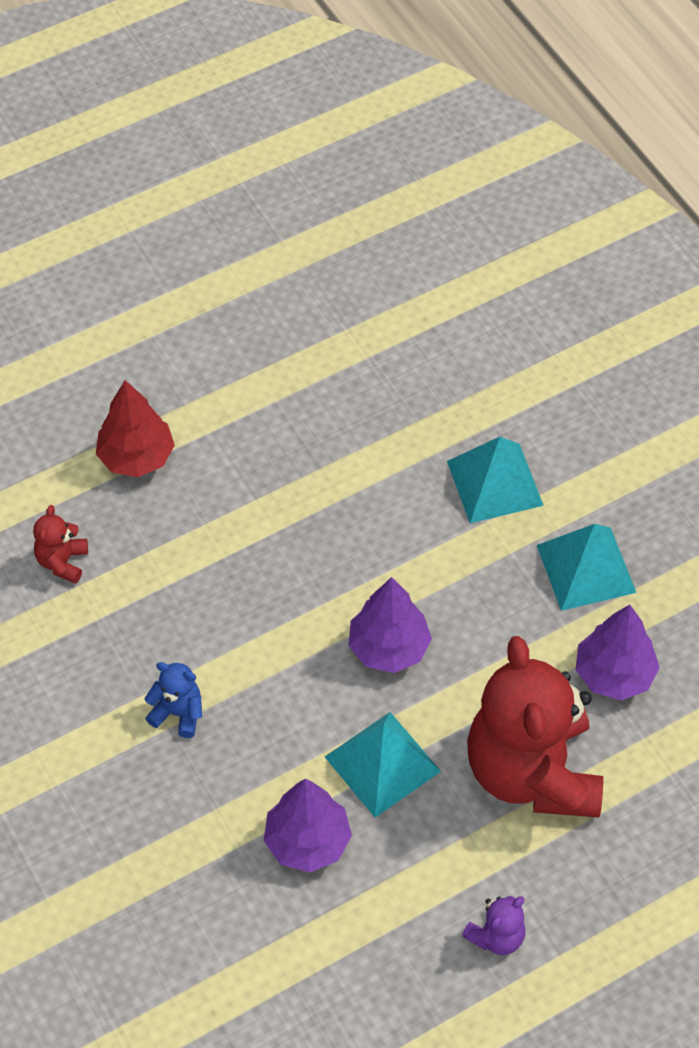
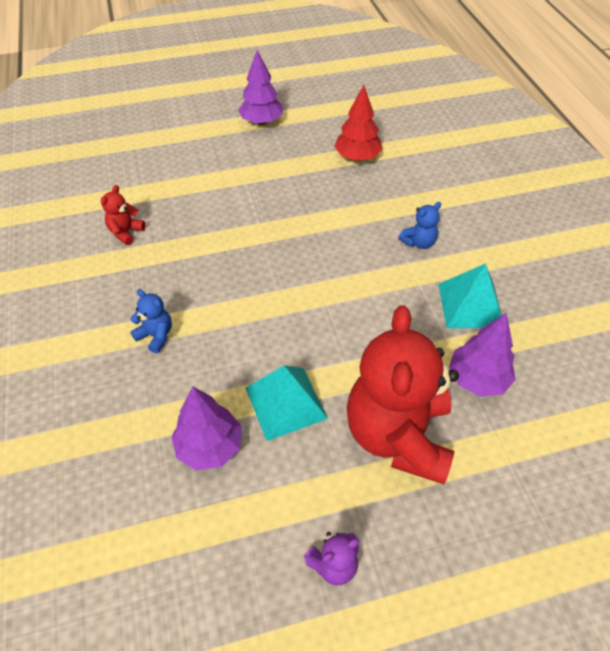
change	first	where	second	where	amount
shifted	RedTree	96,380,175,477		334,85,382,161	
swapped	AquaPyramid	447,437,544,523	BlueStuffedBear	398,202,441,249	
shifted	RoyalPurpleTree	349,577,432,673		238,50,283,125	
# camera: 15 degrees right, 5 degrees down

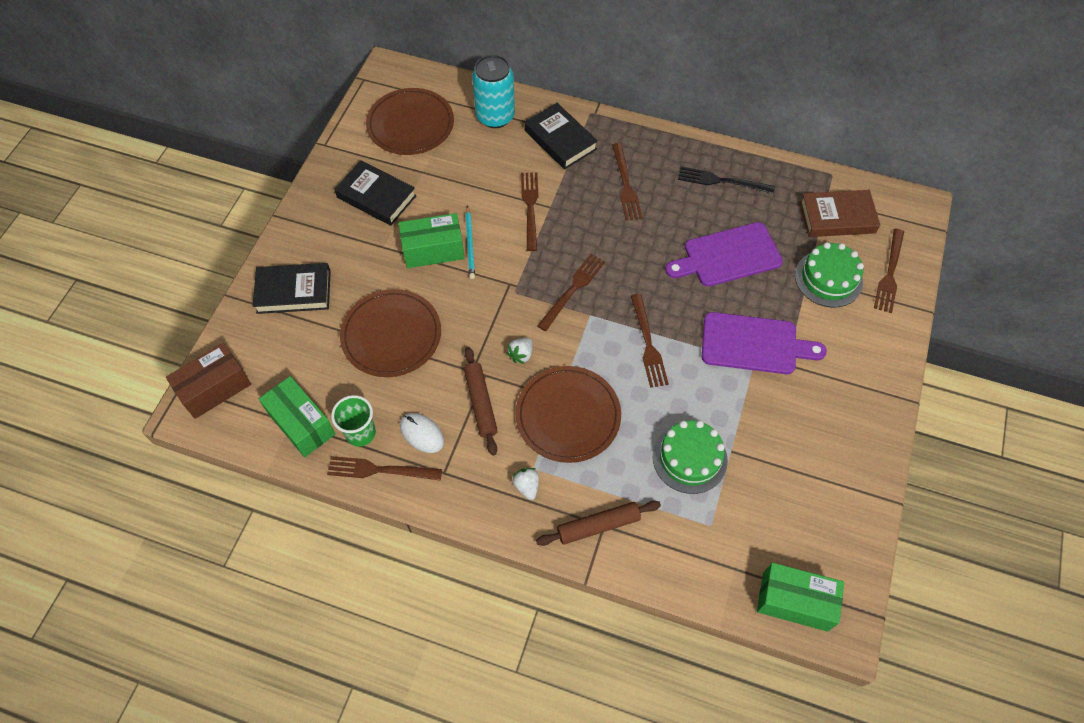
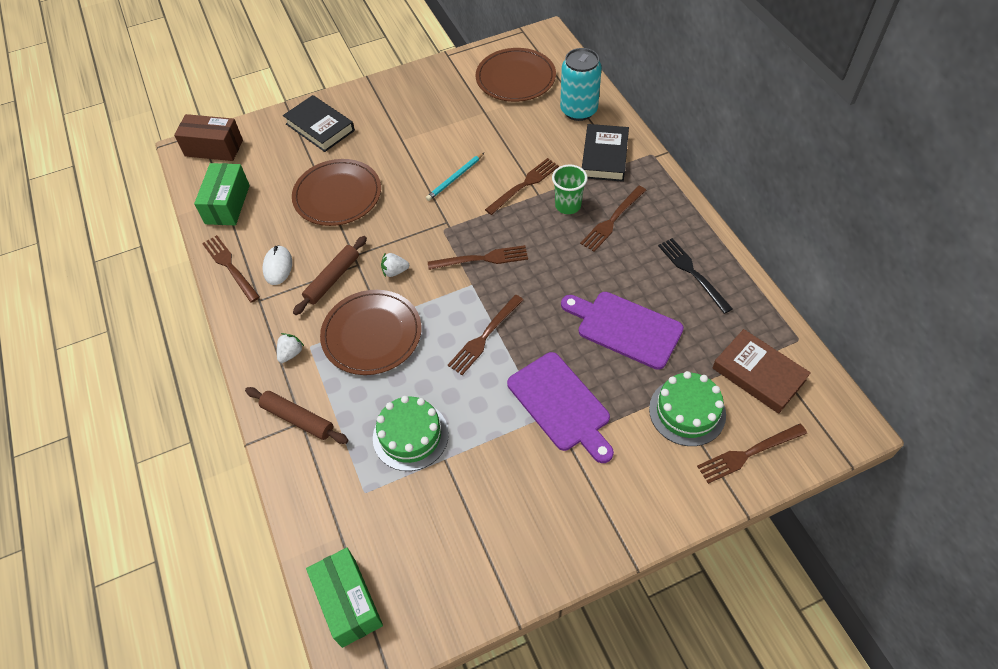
change	first	where	second	where	amount
gone	JetBlackBook	334,161,416,226			
gone	EmeraldPackage	399,213,465,268			
shifted	EmeraldCup	331,395,376,447		552,165,588,214	
# camera: 50 degrees right, 5 degrees down

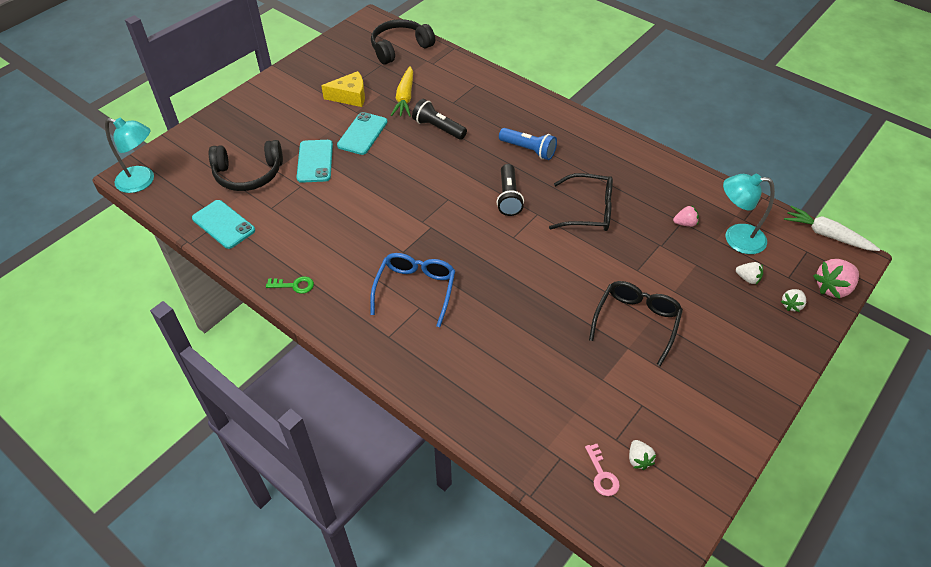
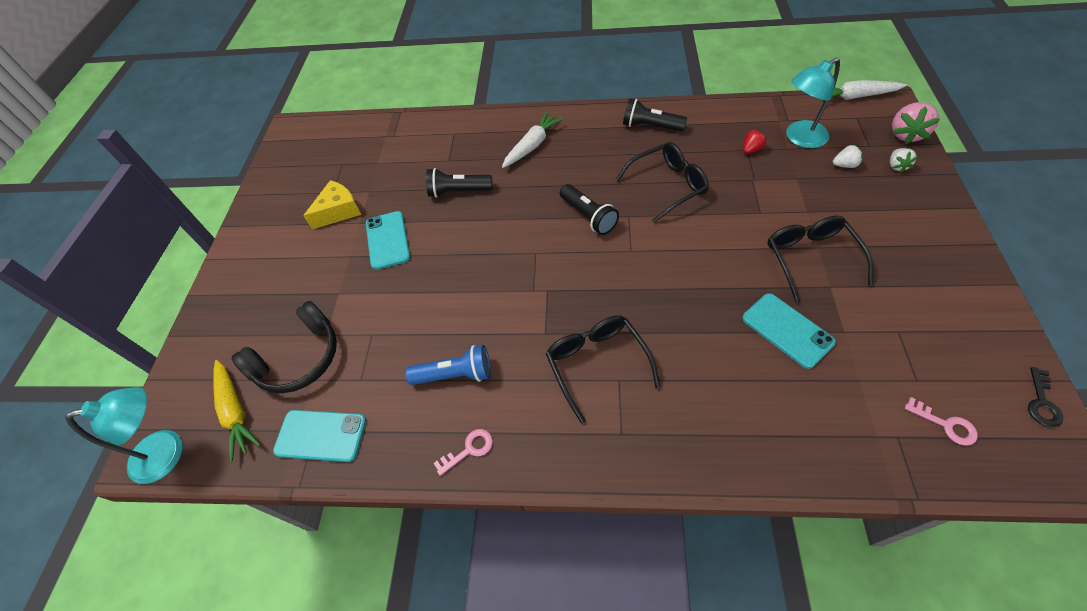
change	first	where	second	where	amount
gone	JetBlackHeadphones	371,19,435,64			
shifted	YellowCarrot	391,66,413,117		213,360,261,462	
shifted	BlueTorch	499,128,557,160		405,345,491,385	
shifted	AquaSmartphone	297,140,333,183		742,293,836,369	
repainted	RosyToyStrawberry	673,206,699,227	RedToyStrawberry	743,129,767,154	
repainted	BlueSpectacles	370,253,455,327	JetBlackSpectacles	546,315,660,424	
repainted	EmeraldLatchkey	266,276,314,294	RosyLatchkey	434,429,493,476	
gone	PureWhiteToyStrawberry	629,440,656,470			
new			JetBlackTorch	623,98,687,132	
new			PureWhiteCarrot	502,112,564,168	
new			JetBlackLatchkey	1028,367,1063,427	
# camera: 30 degrees left, 5 degrees up

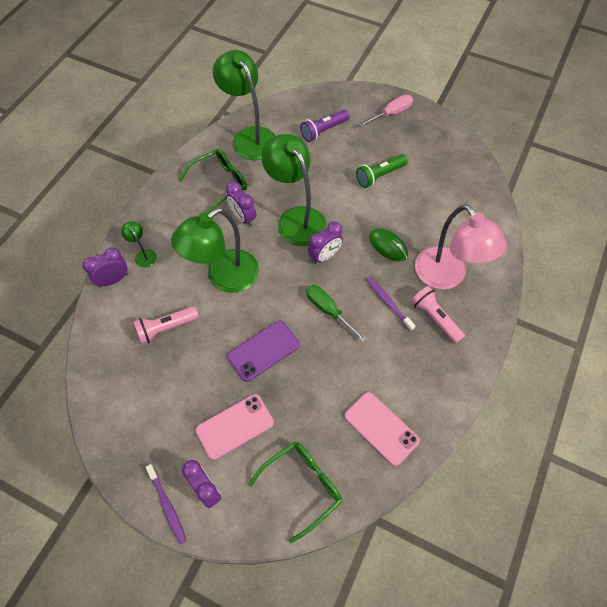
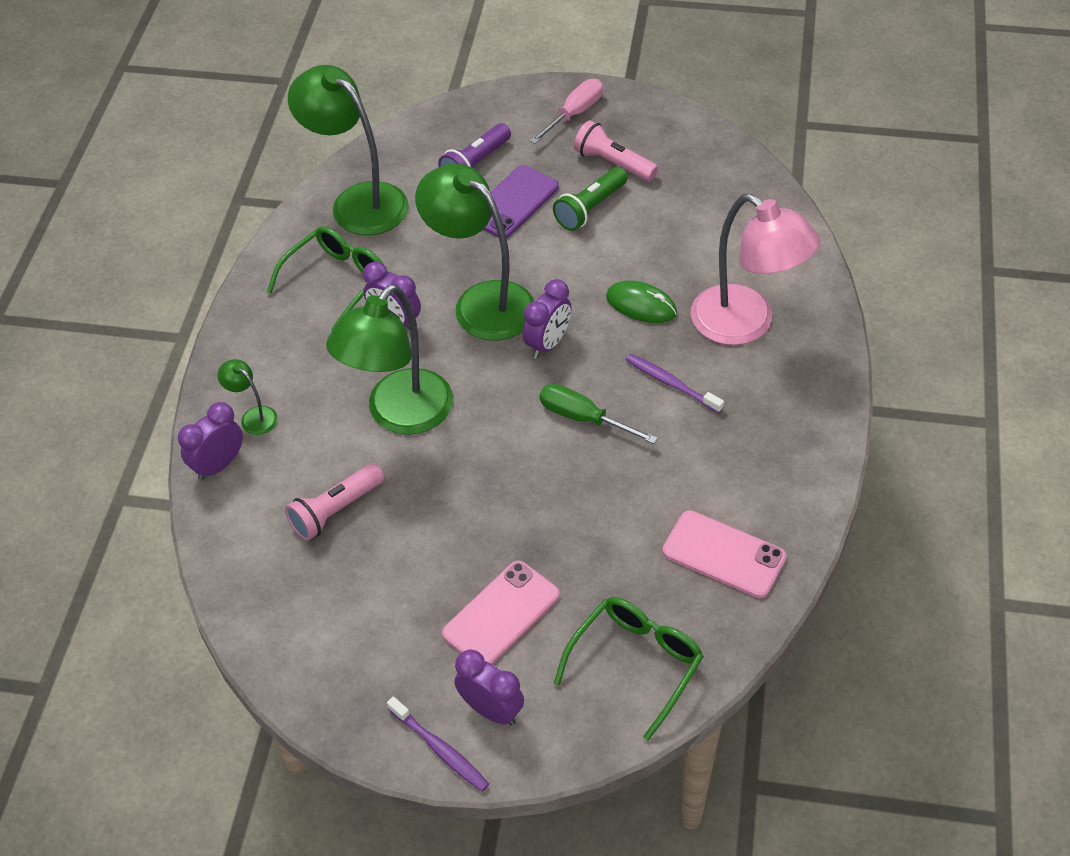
change	first	where	second	where	amount
shifted	RosyTorch	411,286,465,344		574,120,658,182	
shifted	RoyalPurpleSmartphone	227,321,300,382		483,165,559,238	
# camera: 15 degrees left, 10 degrees down

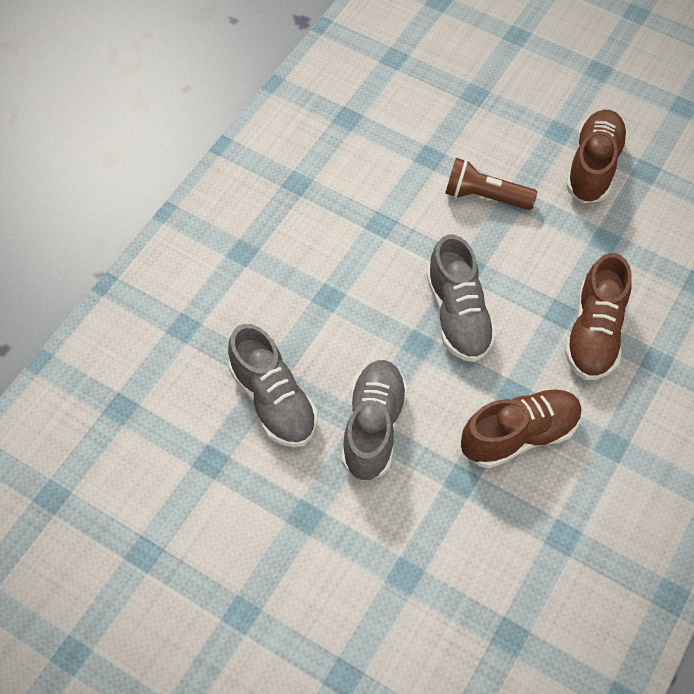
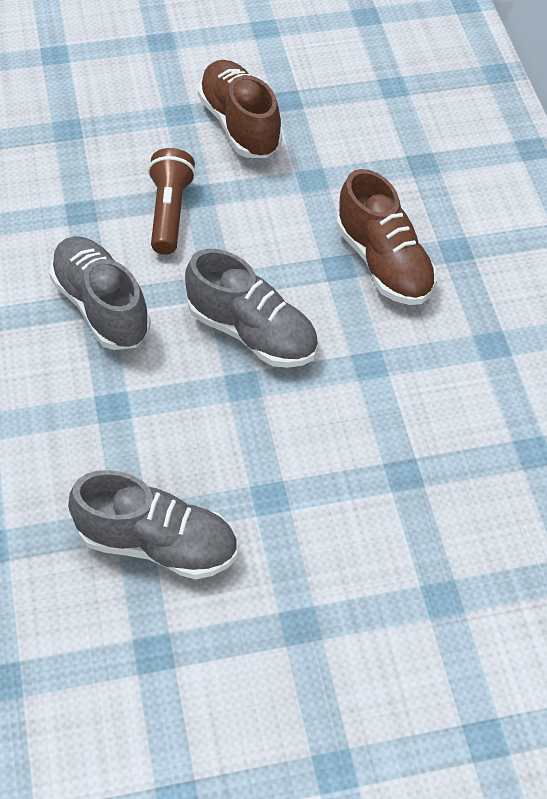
change	first	where	second	where	amount
rotated	BrownTorch	445,158,537,210		148,148,196,255	120 degrees clockwise
shifted	GreyShoe	342,360,408,481		49,236,151,350	
gone	BrownShoe	461,389,582,468			
# camera: 45 degrees left, 5 degrees down

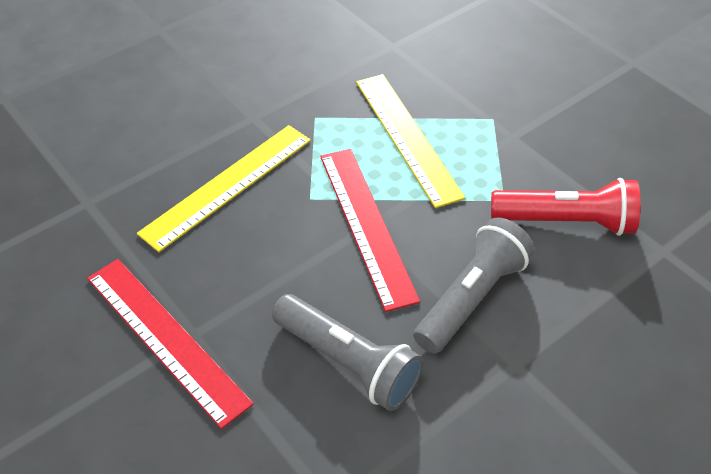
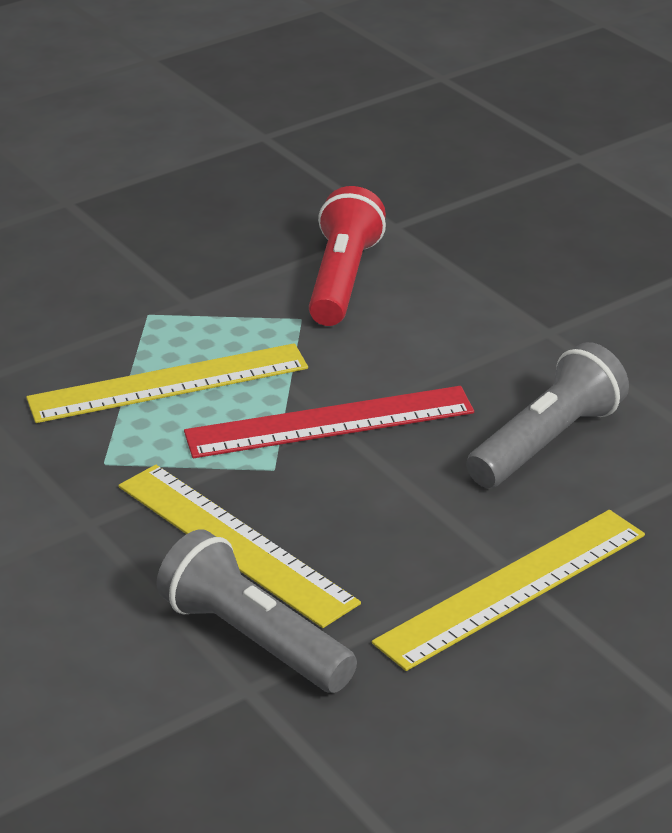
change	first	where	second	where	amount
shifted	GreyTorch	413,217,535,354		156,529,357,693	
repainted	RedMeasuringStick	87,259,254,429	YellowMeasuringStick	372,510,645,671	
# camera: 85 degrees left, 15 degrees down

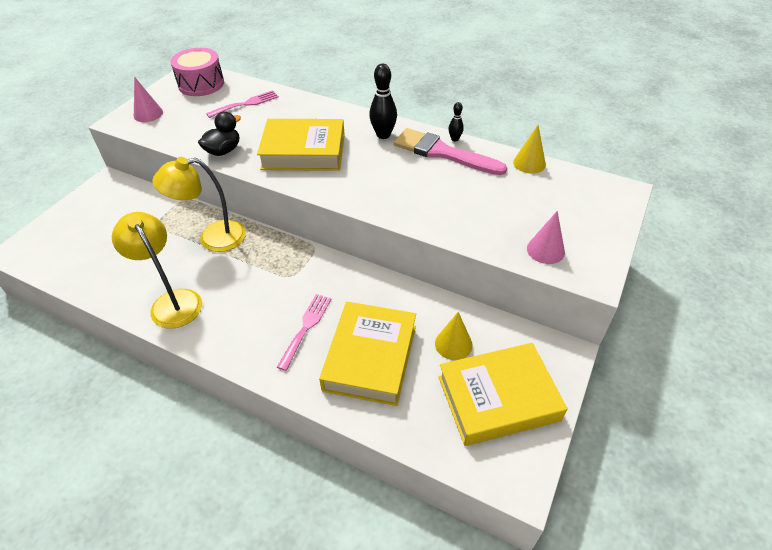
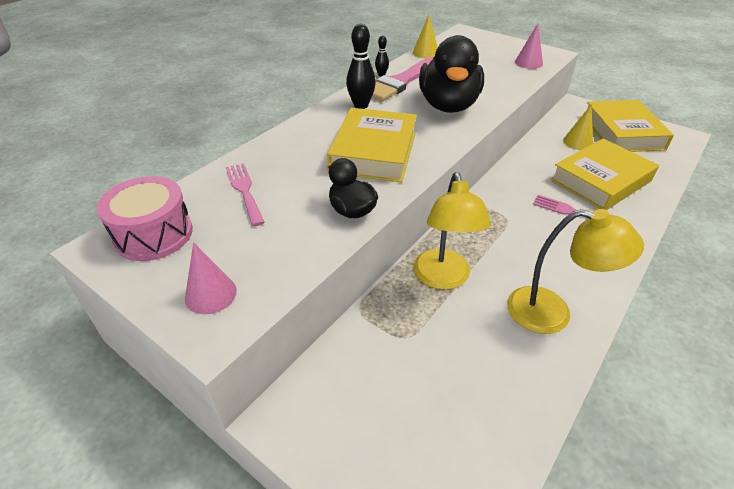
change	first	where	second	where	amount
rotated	YellowLamp	112,212,202,328		507,209,644,334	135 degrees counterclockwise
rotated	YellowBook	319,302,416,406		550,138,659,210	60 degrees counterclockwise
new			JetBlackRubberDuck	419,35,484,113	
# camera: 80 degrees left, 5 degrees down

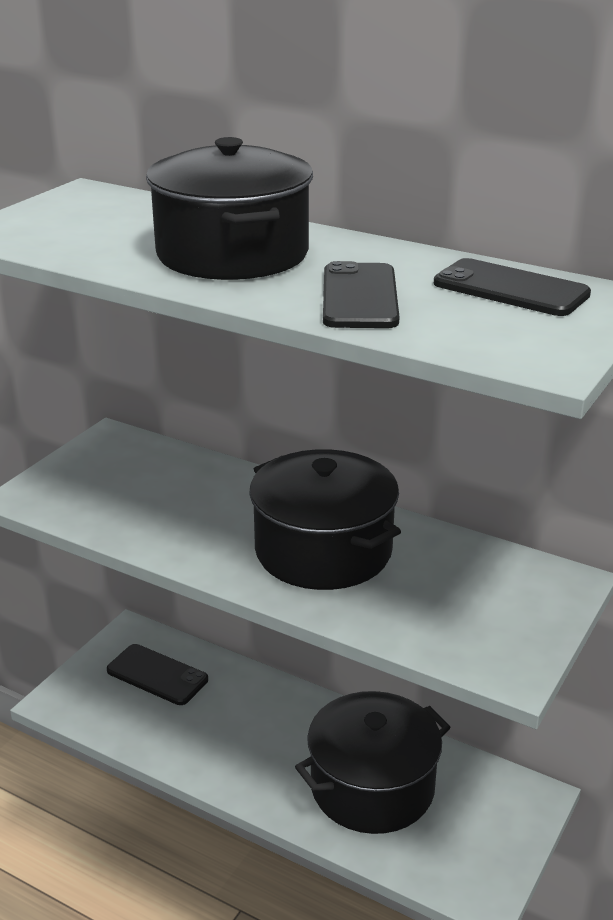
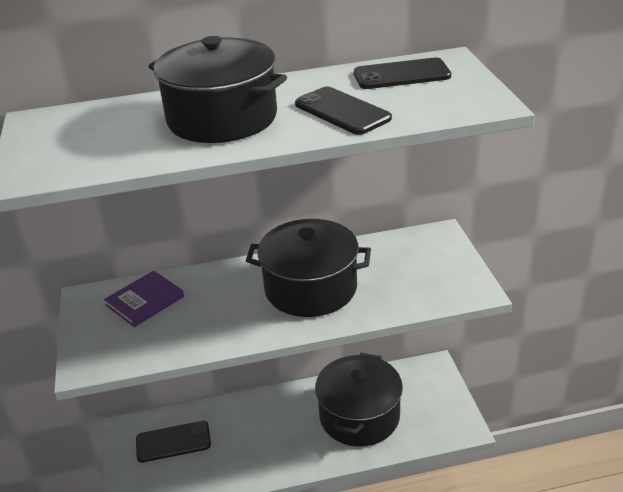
change	first	where	second	where	amount
new			RoyalPurpleBook	104,271,184,327	
# camera: 40 degrees left, 5 degrees up

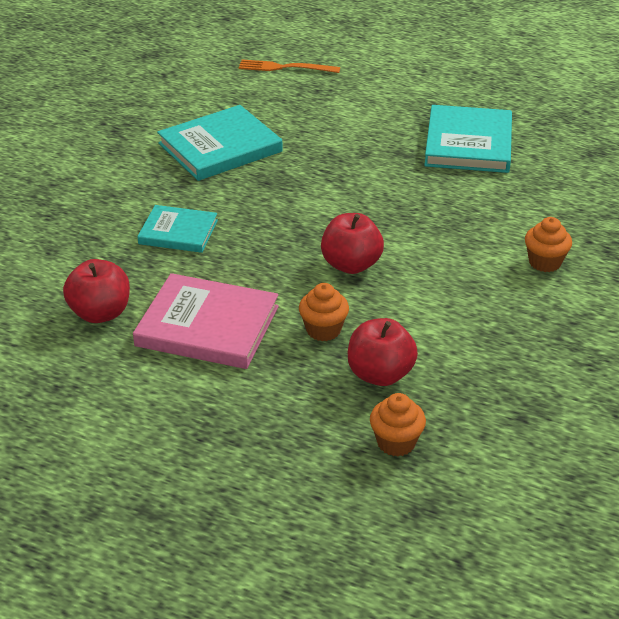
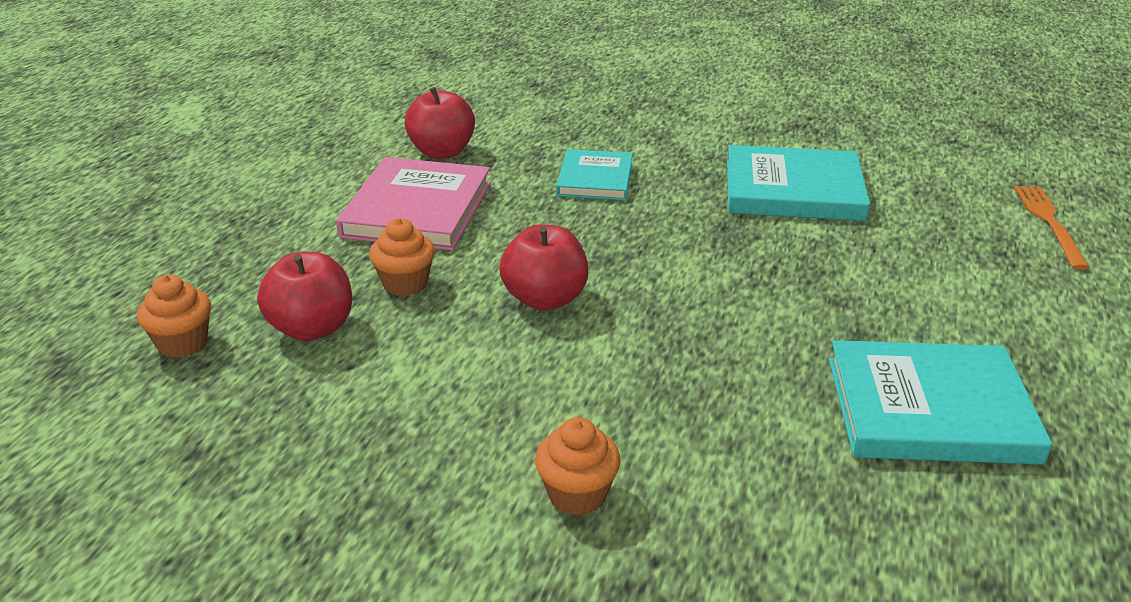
change	first	where	second	where	amount
rotated	AquaBook	157,105,283,181		727,145,870,221	45 degrees counterclockwise
# camera: 85 degrees right, 5 degrees down

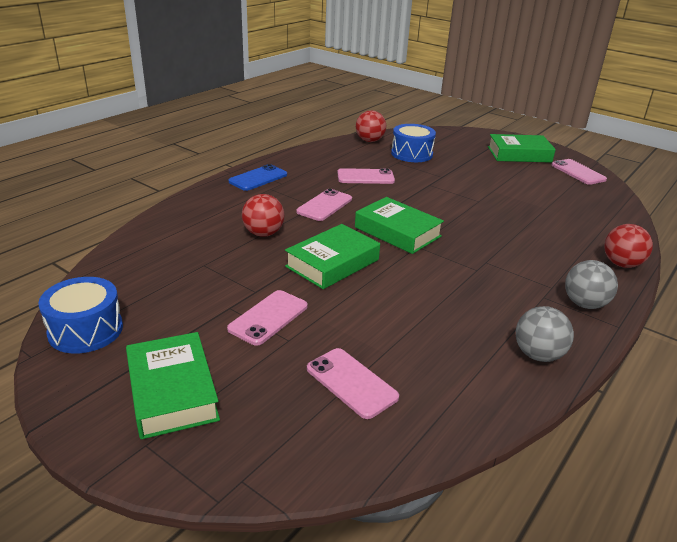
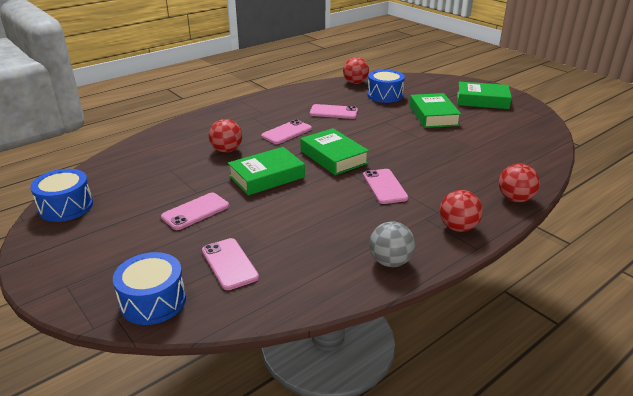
change	first	where	second	where	amount
shifted	RosySmartphone	552,159,607,185		363,169,408,204	
gone	BlueSmartphone	229,164,287,191			
repainted	GreyBall	565,260,618,309	RedBall	440,190,483,232	
shifted	EmeraldBook	126,332,220,439		410,93,461,128	
new			BlueSnareDrum	113,252,186,325	
# camera: 15 degrees right, 0 degrees up

